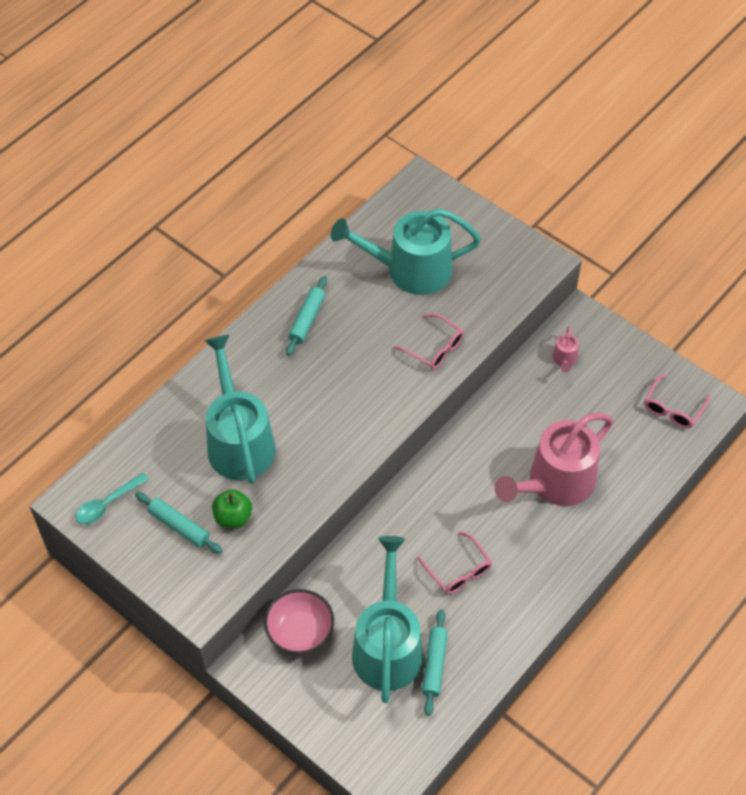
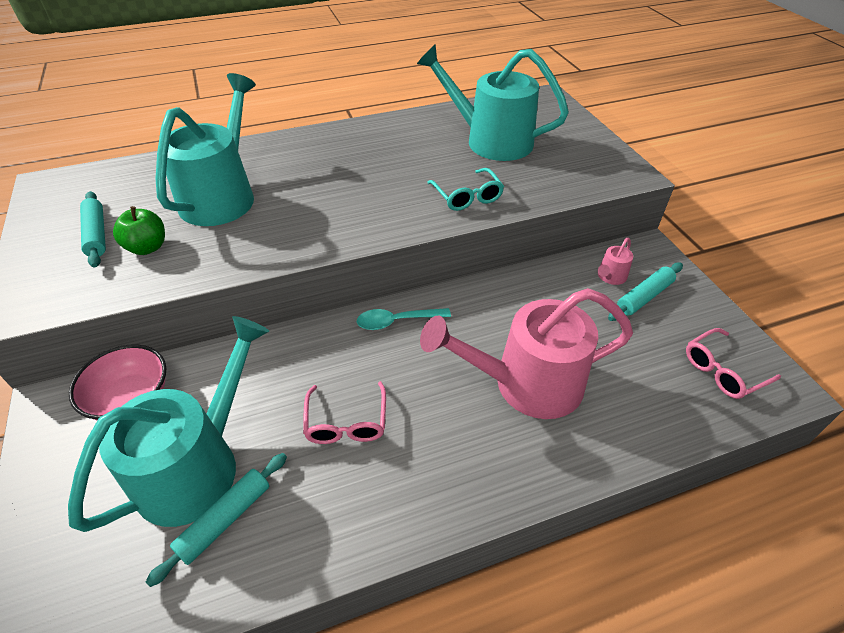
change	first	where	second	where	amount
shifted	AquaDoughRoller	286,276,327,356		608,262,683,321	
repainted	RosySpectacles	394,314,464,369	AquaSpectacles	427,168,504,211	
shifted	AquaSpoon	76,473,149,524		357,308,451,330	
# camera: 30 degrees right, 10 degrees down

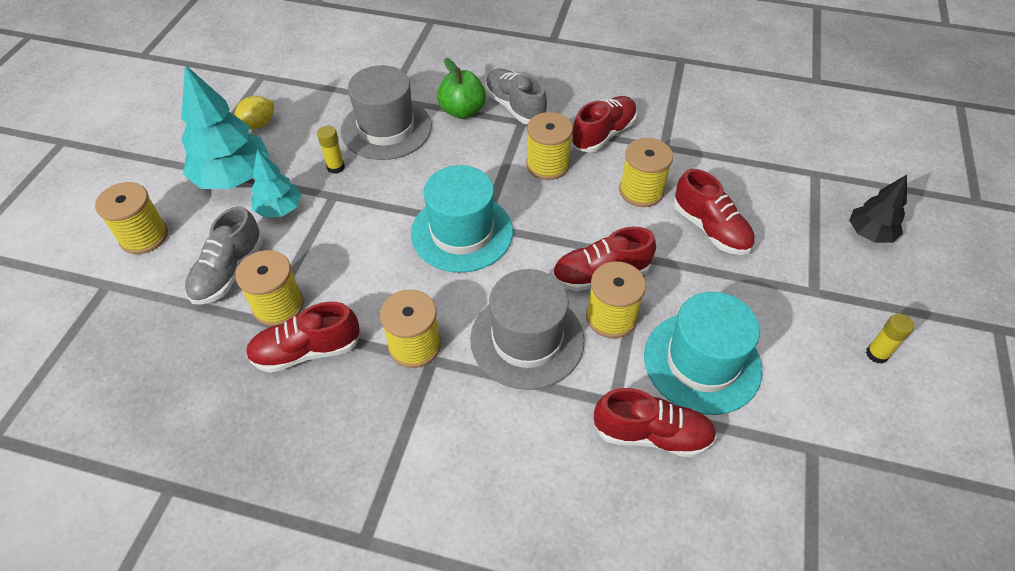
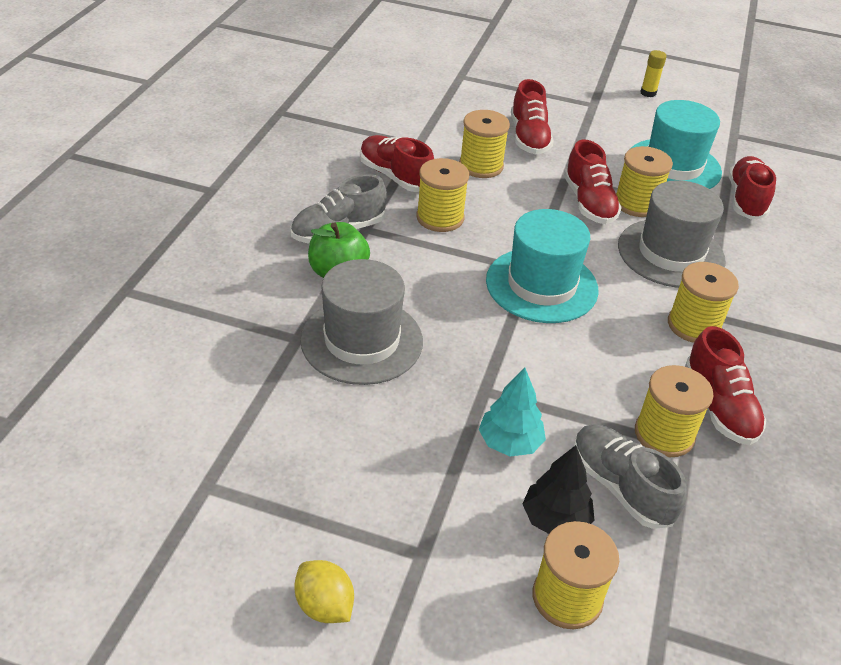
change	first	where	second	where	amount
gone	AquaTree	181,65,270,189			
shifted	YellowLemon	234,96,274,129		294,560,354,623	
gone	YellowStickOfGlue	317,126,345,174			
rotated	RedShoe	673,169,755,255		511,79,554,154	120 degrees clockwise
shifted	JetBlackTree	849,175,907,243		523,445,595,534	
rotated	GreyShoe	185,206,263,305		574,424,687,529	150 degrees counterclockwise
# camera: 90 degrees left, 10 degrees down

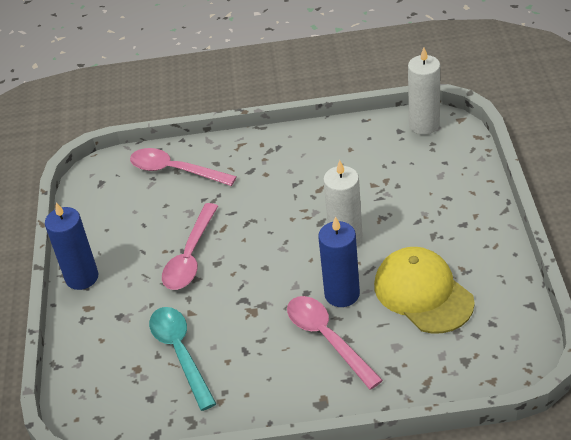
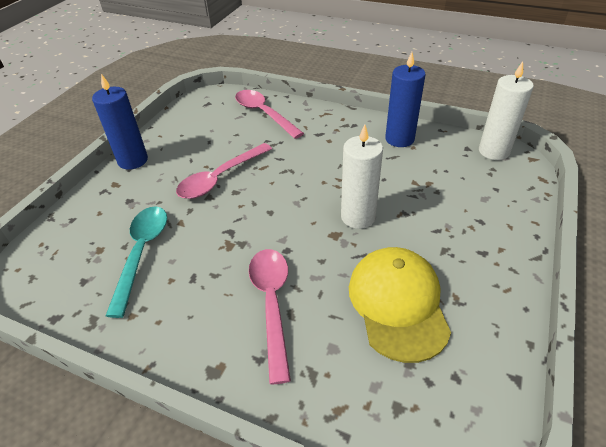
change	first	where	second	where	amount
shifted	BluePillarCandle	318,216,360,307		385,52,426,147	
# camera: 25 degrees right, 0 degrees up

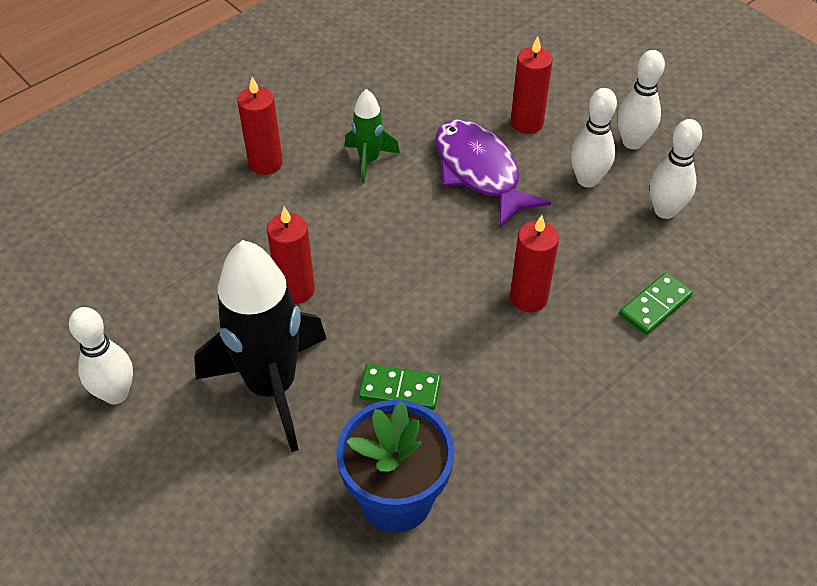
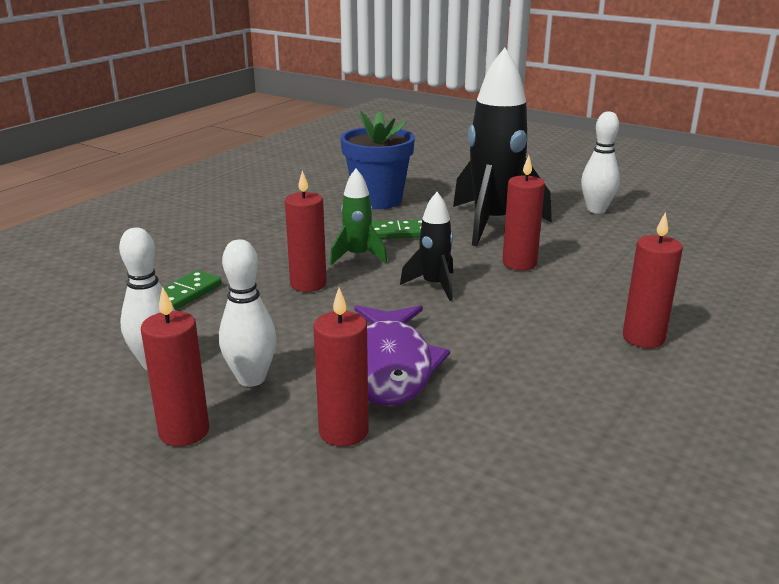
change	first	where	second	where	amount
swapped	PureWhiteTenpin	617,50,665,149	RedPillarCandle	141,287,209,446	
shifted	EmeraldRocket	345,89,400,184		330,169,387,265	
rotated	RoyalPurpleFish	436,119,551,228		354,305,450,406	45 degrees clockwise
new			JetBlackRocket	400,192,453,301	
# camera: 165 degrees right, 25 degrees down

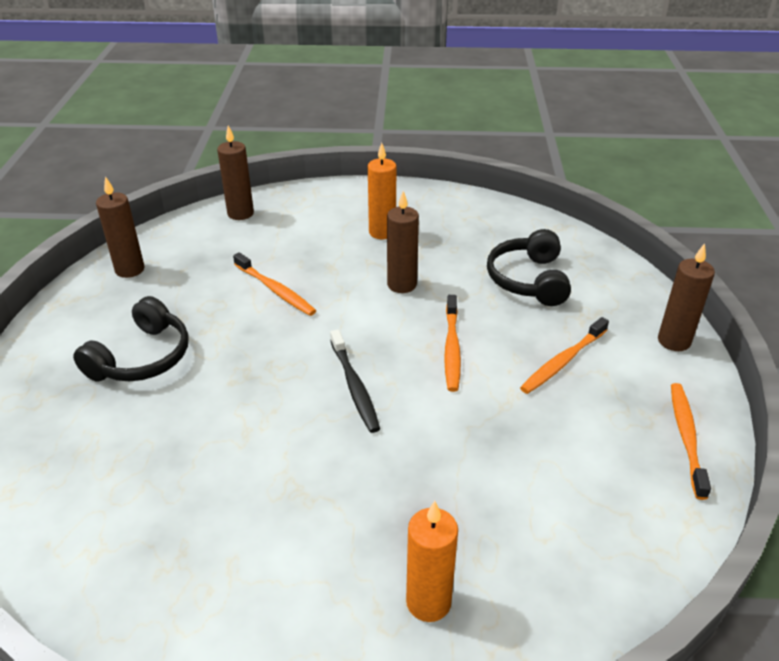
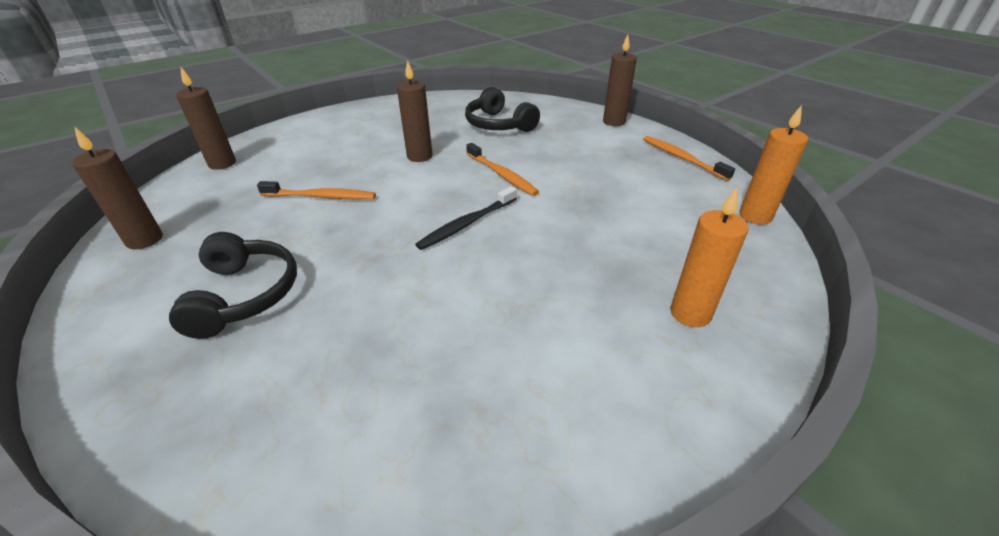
change	first	where	second	where	amount
shifted	OrangePillarCandle	368,143,396,239		739,105,808,225	
gone	OrangeToothBrush	520,317,609,394			
rotated	JetBlackToothBrush	330,330,380,433		415,186,517,250	105 degrees clockwise
# camera: 40 degrees left, 0 degrees up

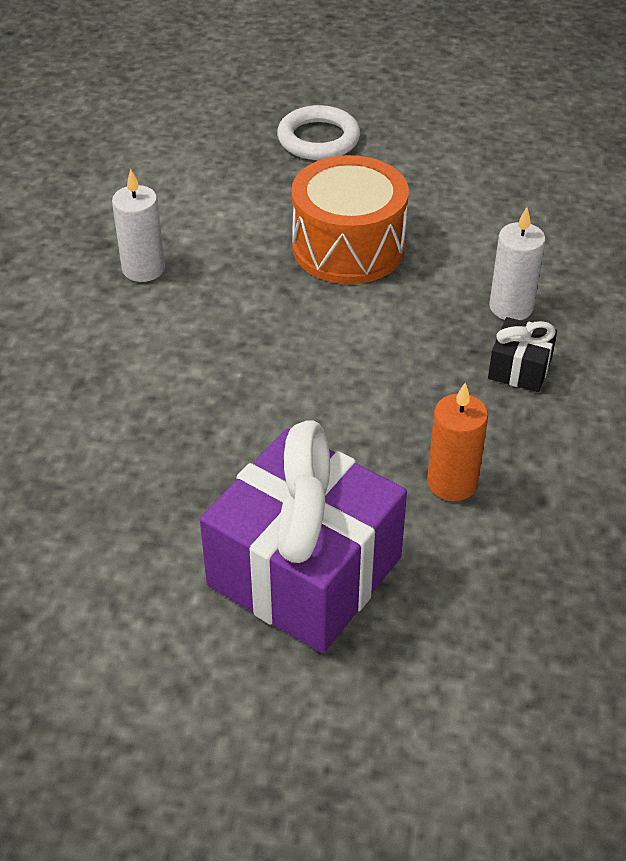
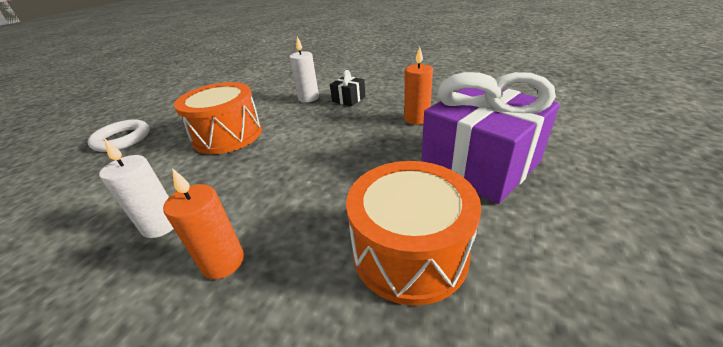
change	first	where	second	where	amount
new			OrangeSnareDrum	346,161,481,306	
new			OrangePillarCandle	163,168,244,279	
# camera: 75 degrees left, 10 degrees down

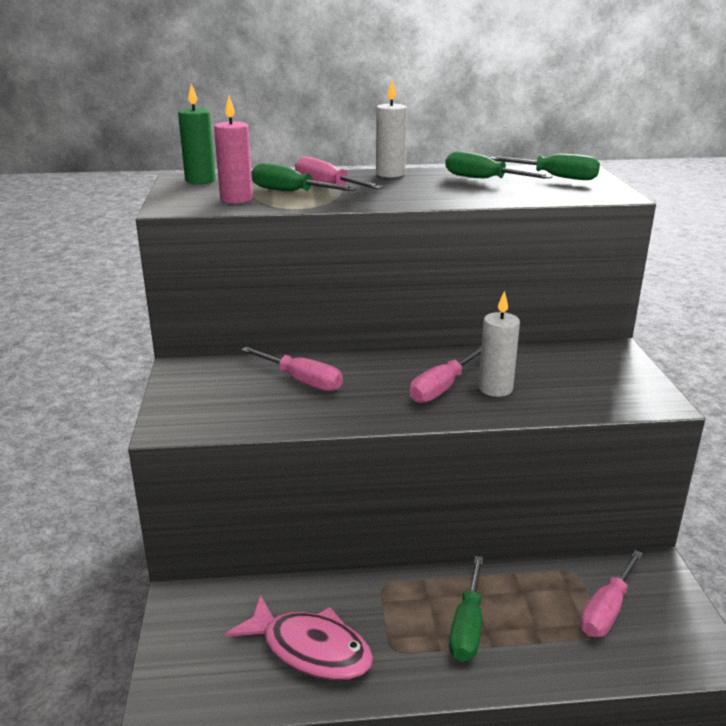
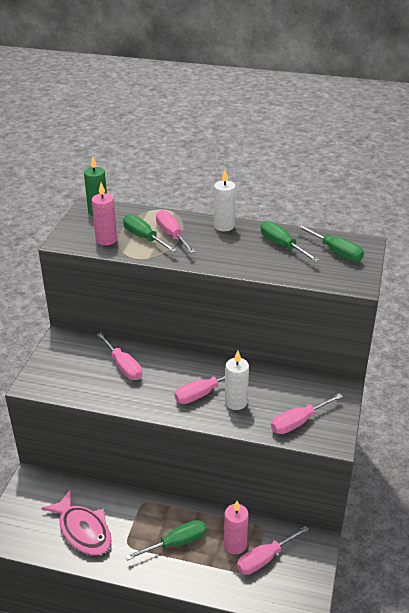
change	first	where	second	where	amount
rotated	EmeraldScrewdriver	449,556,484,662		126,520,206,561	150 degrees counterclockwise
new			RosyScrewdriver	271,393,343,434	
new			RosyPillarCandle	224,501,249,554	
# camera: 20 degrees right, 10 degrees up

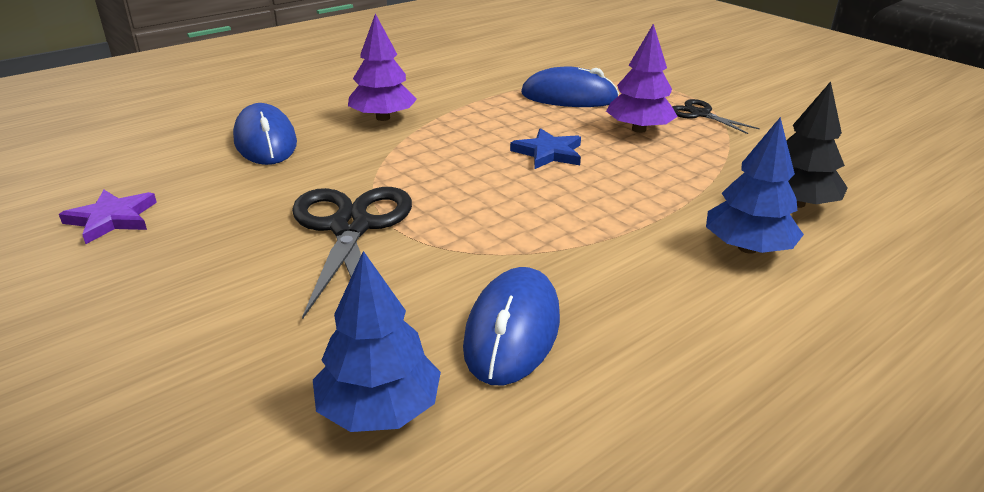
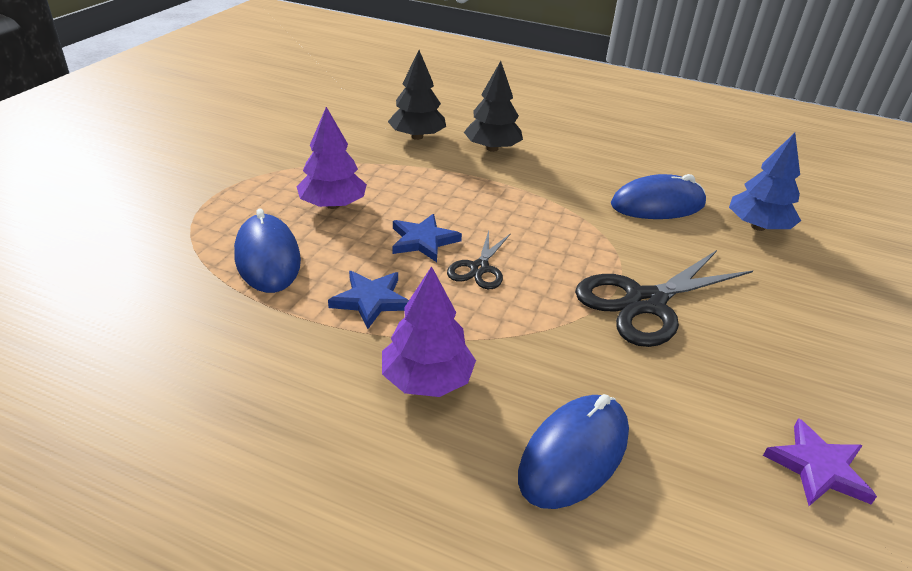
change	first	where	second	where	amount
shifted	JetBlackScissors	672,99,760,134		447,231,511,289	
repainted	BlueTree	706,117,804,254	JetBlackTree	464,61,523,152	
new			BlueStarShape	328,271,409,329	
# camera: 120 degrees left, 5 degrees up

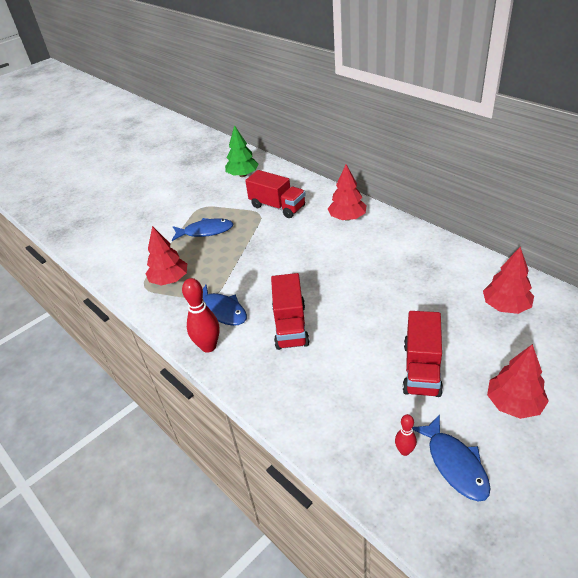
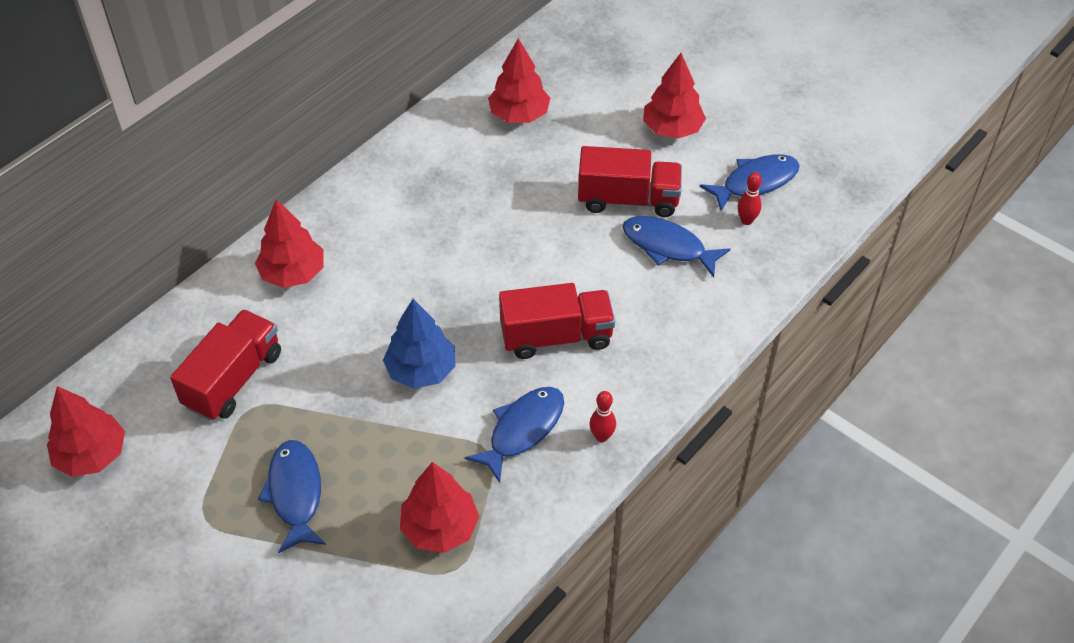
change	first	where	second	where	amount
repainted	EmeraldTree	225,125,259,177	RedTree	47,386,125,477	
scaled	RedTenpin	182,278,219,353		590,391,616,442	x0.54
new			BlueFish	622,216,730,277	
new			BlueTree	383,299,456,389	
# camera: 100 degrees left, 10 degrees up

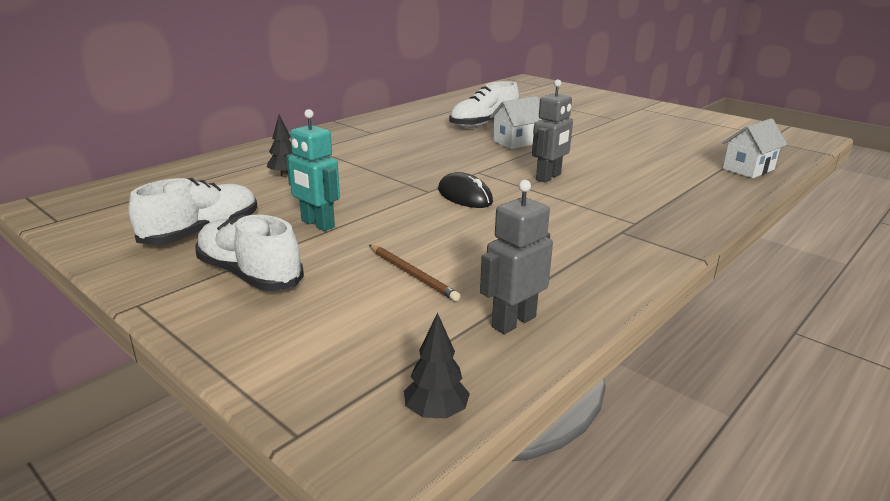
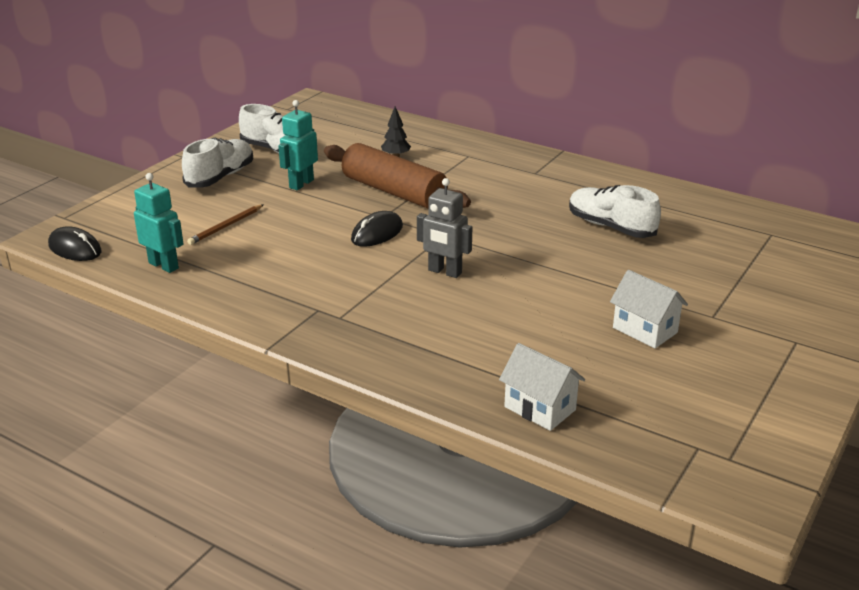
change	first	where	second	where	amount
shifted	PureWhiteHouse	490,96,542,149		610,270,688,348	
repainted	GreyRobotFigure	480,180,553,334	AquaRobotFigure	134,173,184,273	
swapped	JetBlackTree	404,313,470,419	JetBlackComputerMouse	48,226,102,261	
new			BrownDoughRoller	324,143,471,208	
# camera: 80 degrees right, 5 degrees up

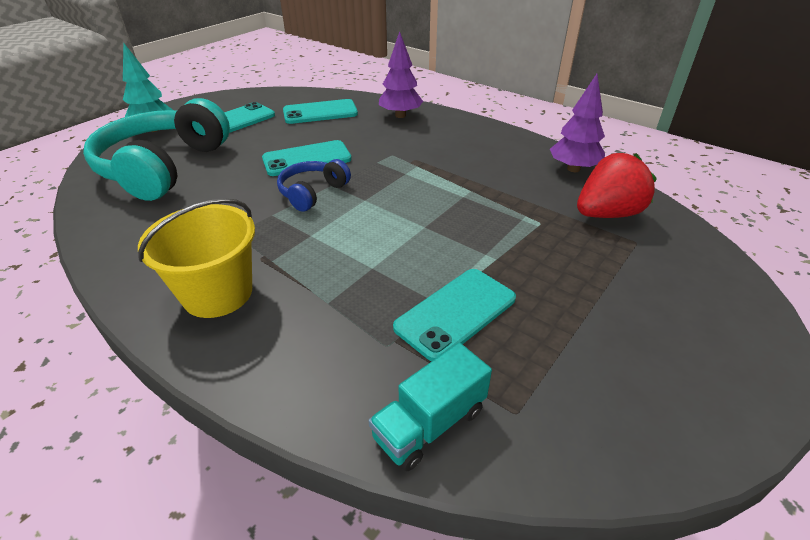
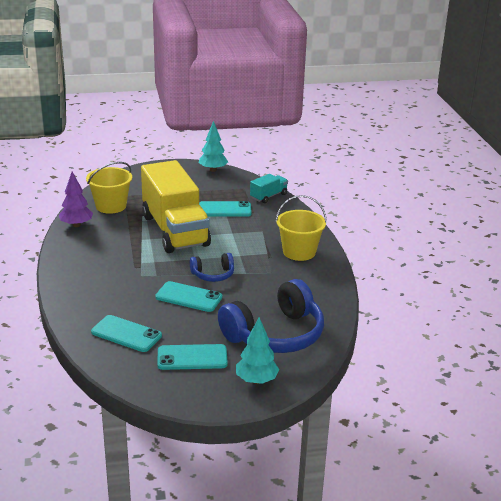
change	first	where	second	where	amount
gone	RoyalPurpleTree	379,31,423,118			
repainted	AquaHeadphones	83,98,230,201	BlueHeadphones	218,279,324,353	
swapped	RedToyStrawberry	577,153,657,218	YellowBucket	86,162,132,214	
rotated	AquaToyTruck	369,343,492,471		250,174,288,203	45 degrees counterclockwise
new			AquaTree	198,121,228,172	
new			YellowToyTruck	141,160,211,253	
# camera: 140 degrees left, 10 degrees down

